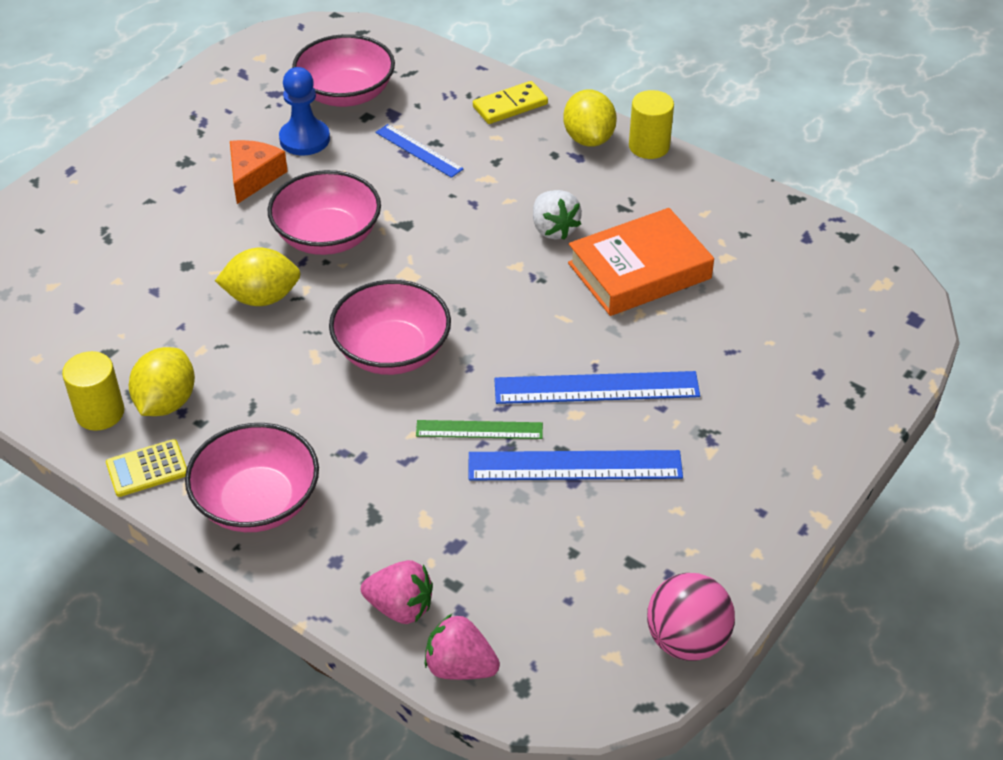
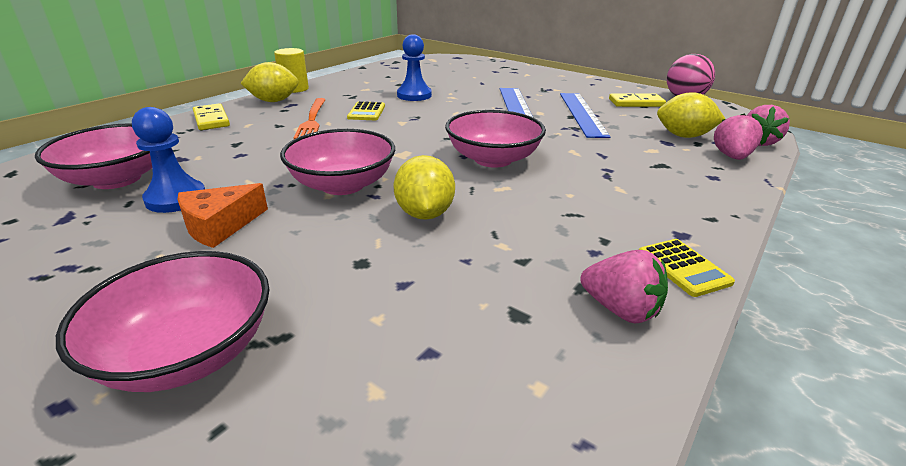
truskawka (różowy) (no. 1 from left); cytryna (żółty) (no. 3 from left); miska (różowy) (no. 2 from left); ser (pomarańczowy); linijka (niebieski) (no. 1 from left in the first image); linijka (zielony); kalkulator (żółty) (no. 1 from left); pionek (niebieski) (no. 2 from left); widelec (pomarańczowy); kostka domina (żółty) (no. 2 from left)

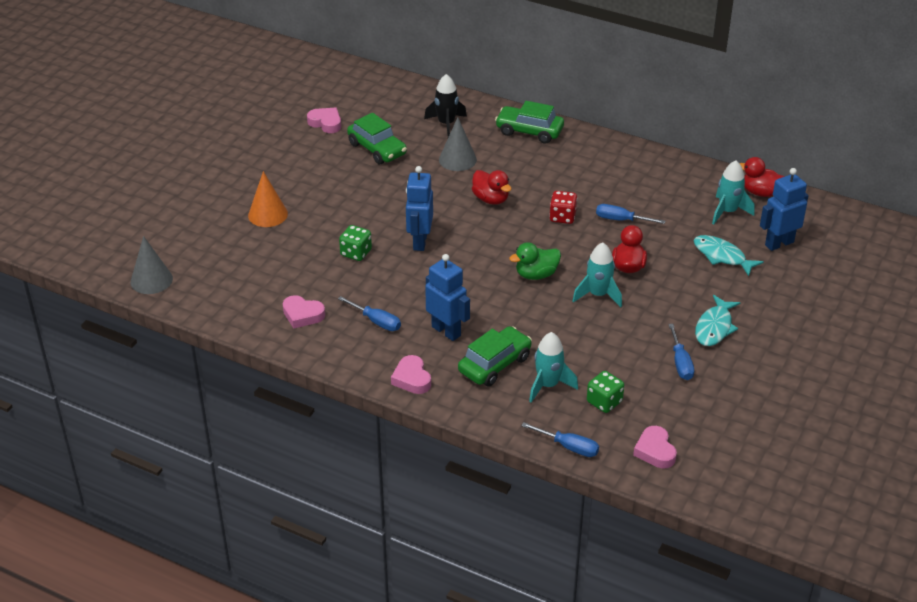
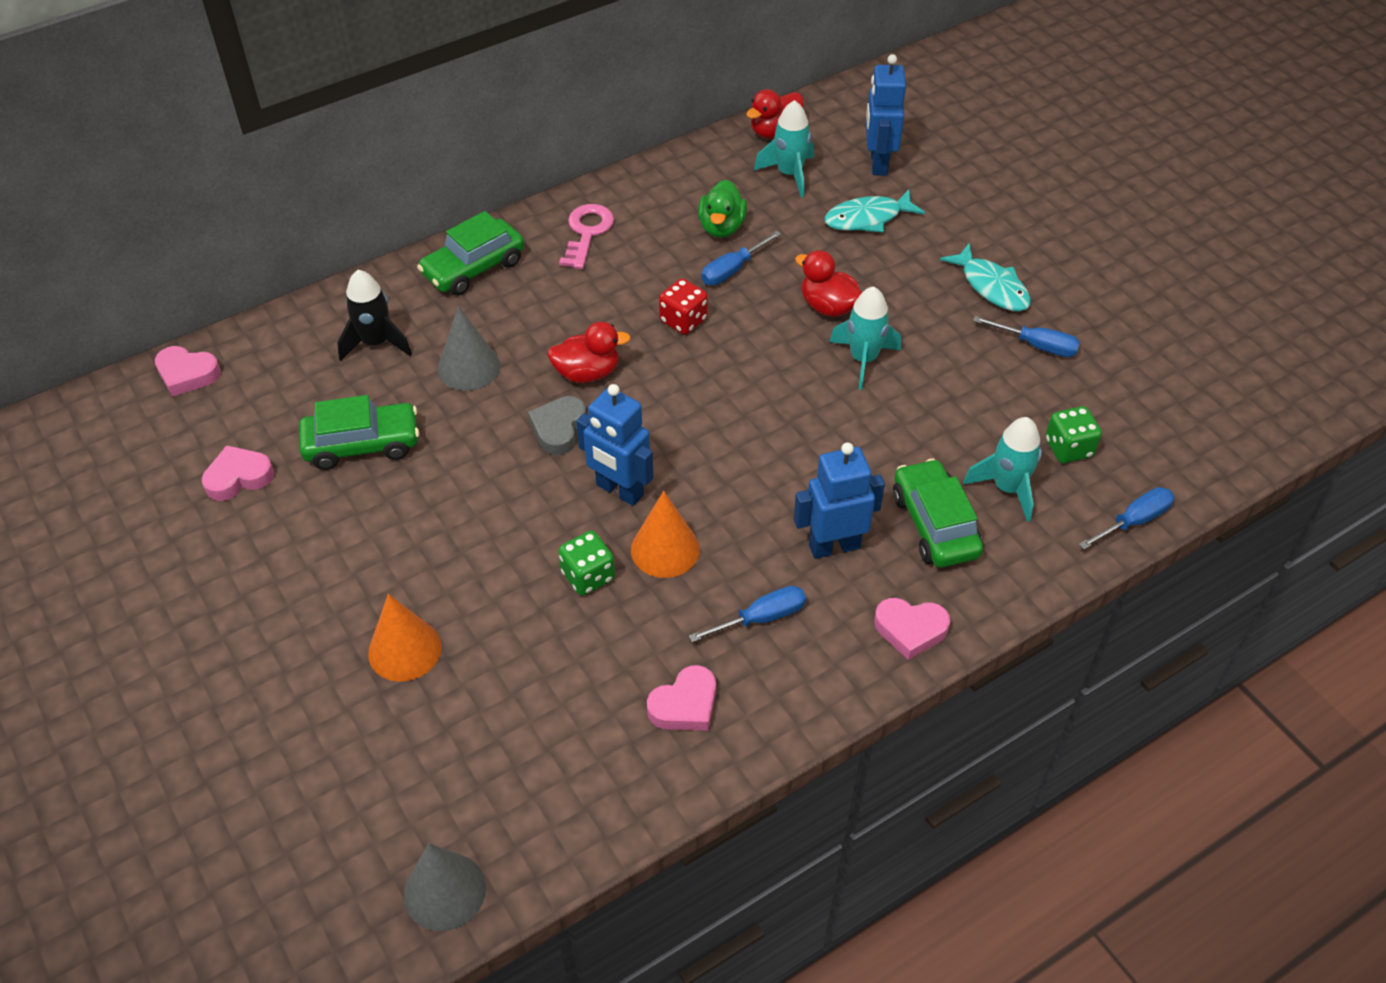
kaczka (zielony); serce (różowy) (no. 1 from left); serce (szary); klucz (różowy); stożek (pomarańczowy) (no. 2 from left)

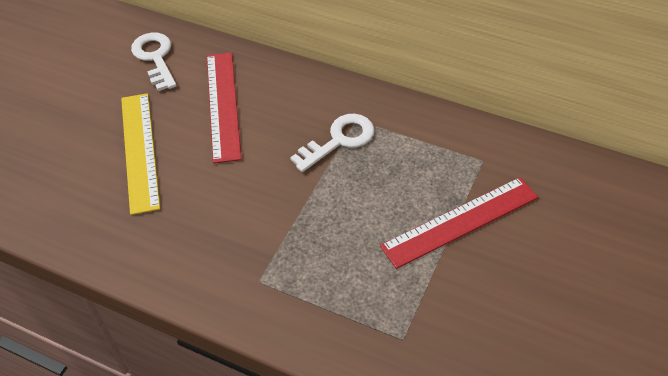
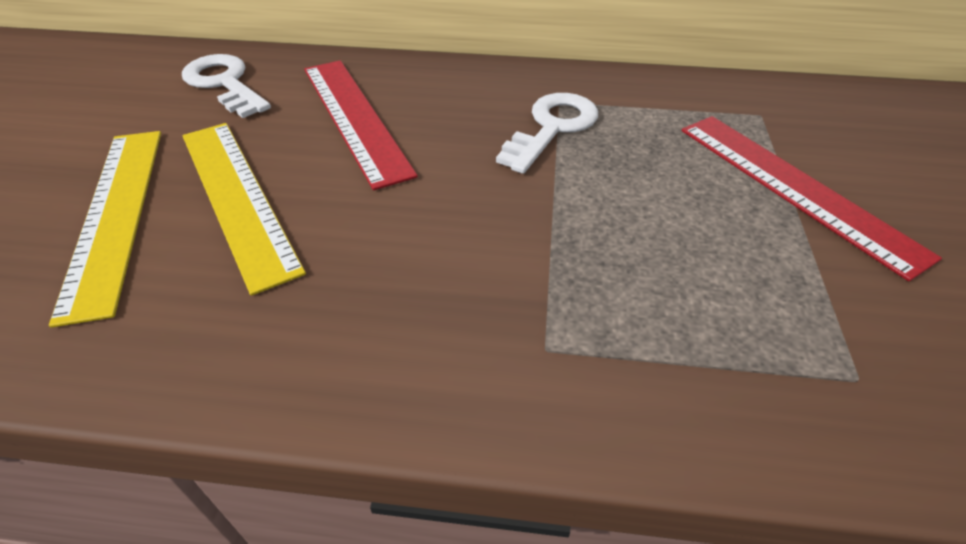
linijka (czerwony) (no. 2 from left); linijka (żółty) (no. 1 from left)

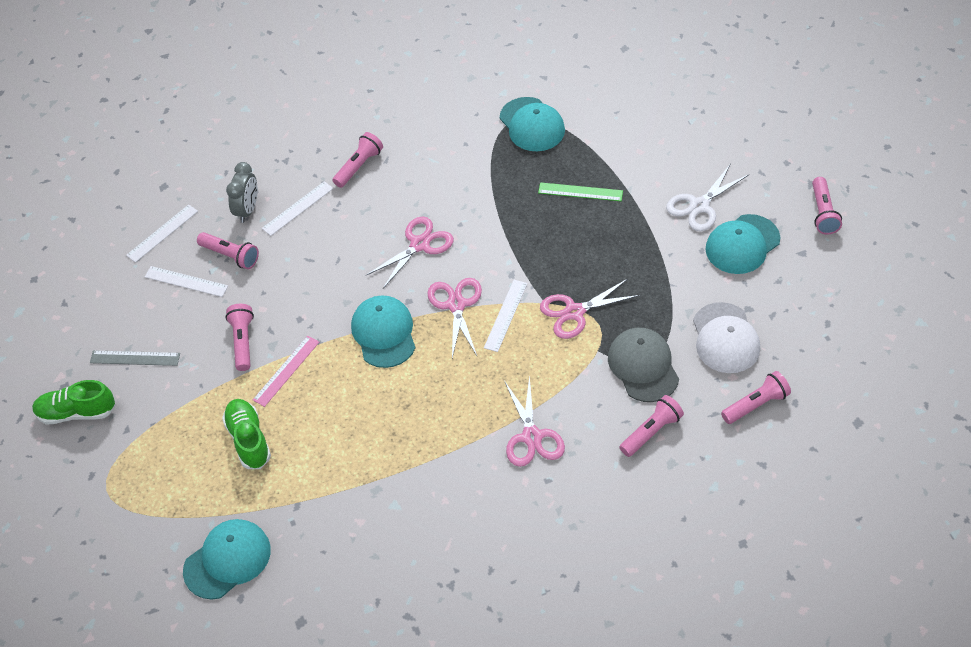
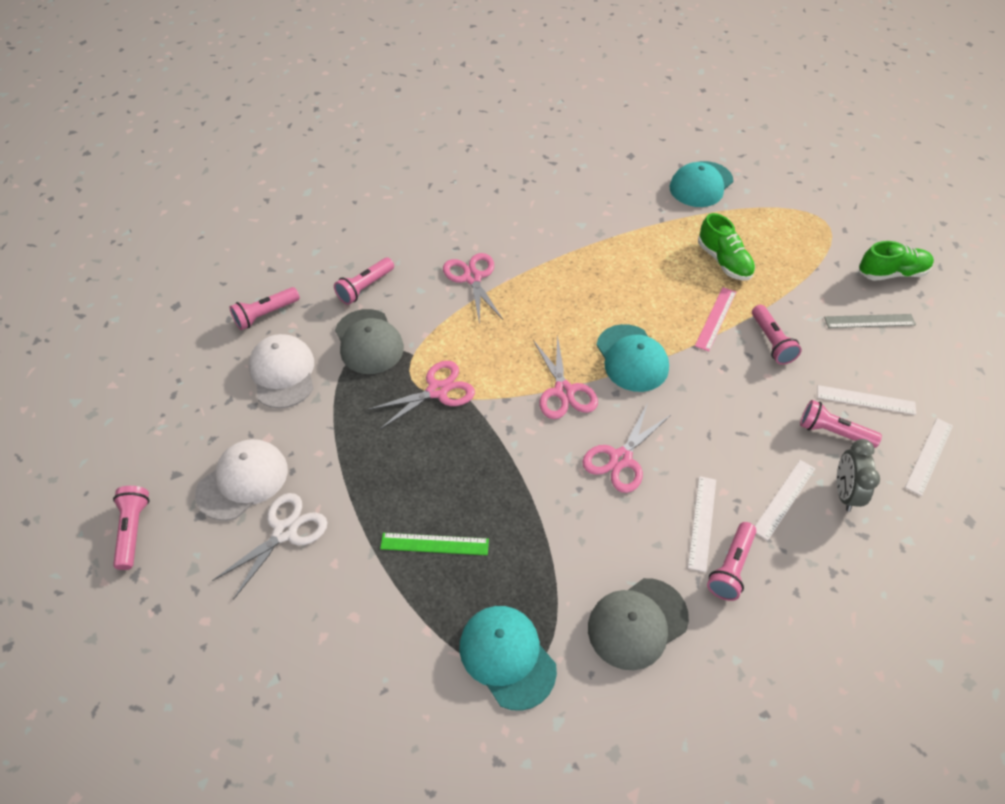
linijka (biały) (no. 1 from left); czapka (biały) (no. 1 from left); czapka (szary) (no. 2 from left)

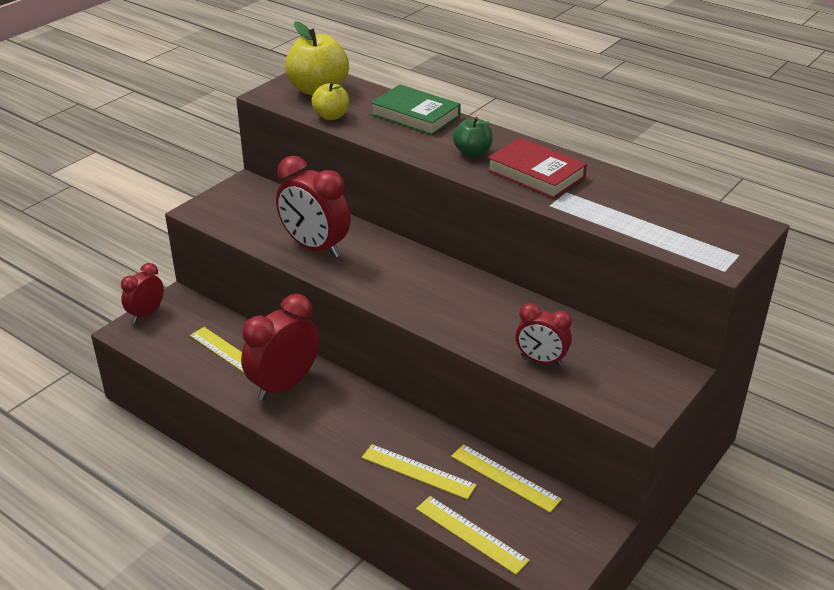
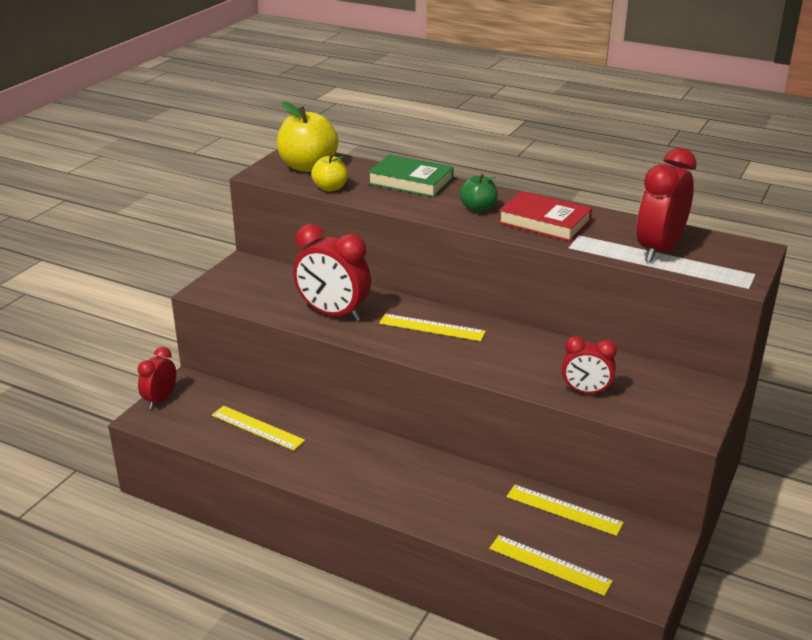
budzik (czerwony) (no. 4 from left); linijka (żółty) (no. 2 from left)

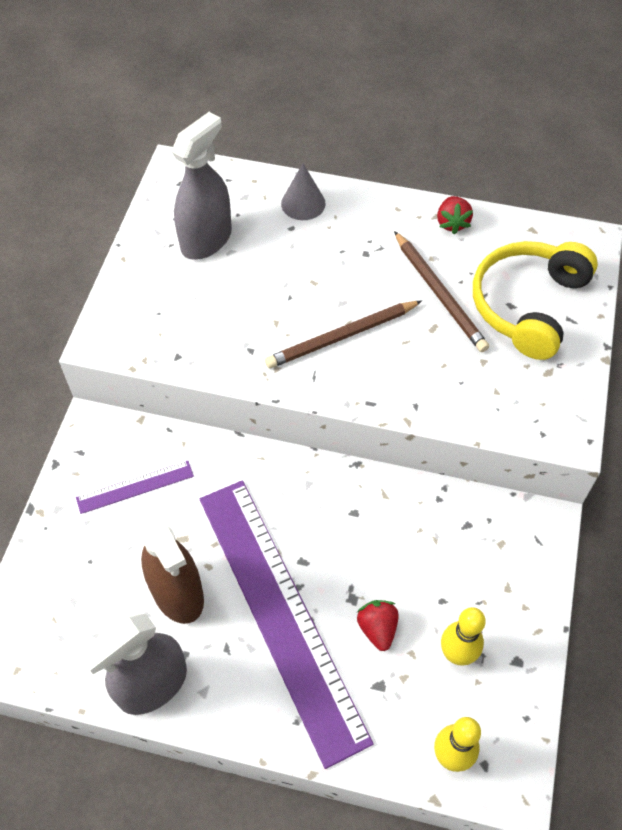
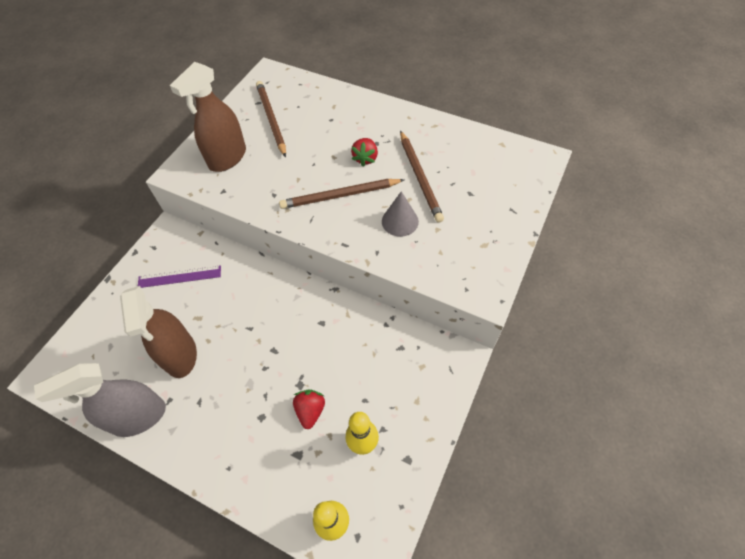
ołówek (brązowy) (no. 1 from left); linijka (fioletowy) (no. 2 from left in the first image); stożek (szary); truskawka (czerwony) (no. 2 from left); słuchawki (żółty); spryskiwacz (brązowy) (no. 2 from left)

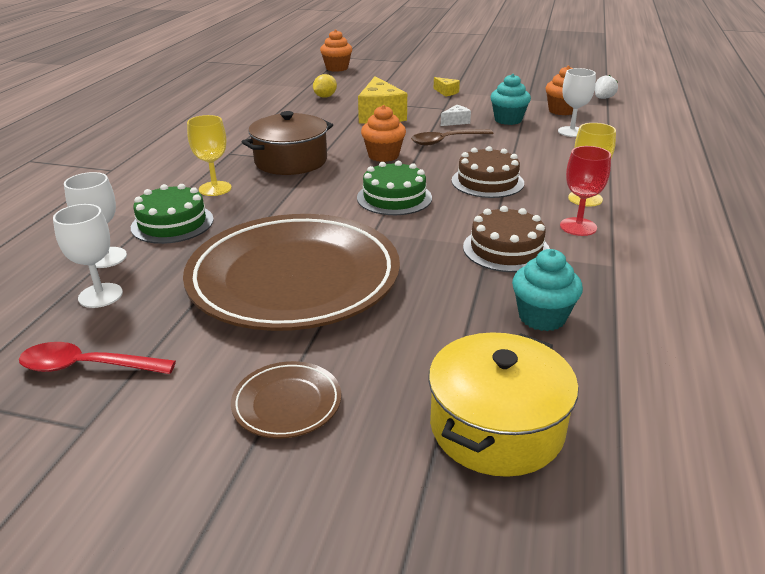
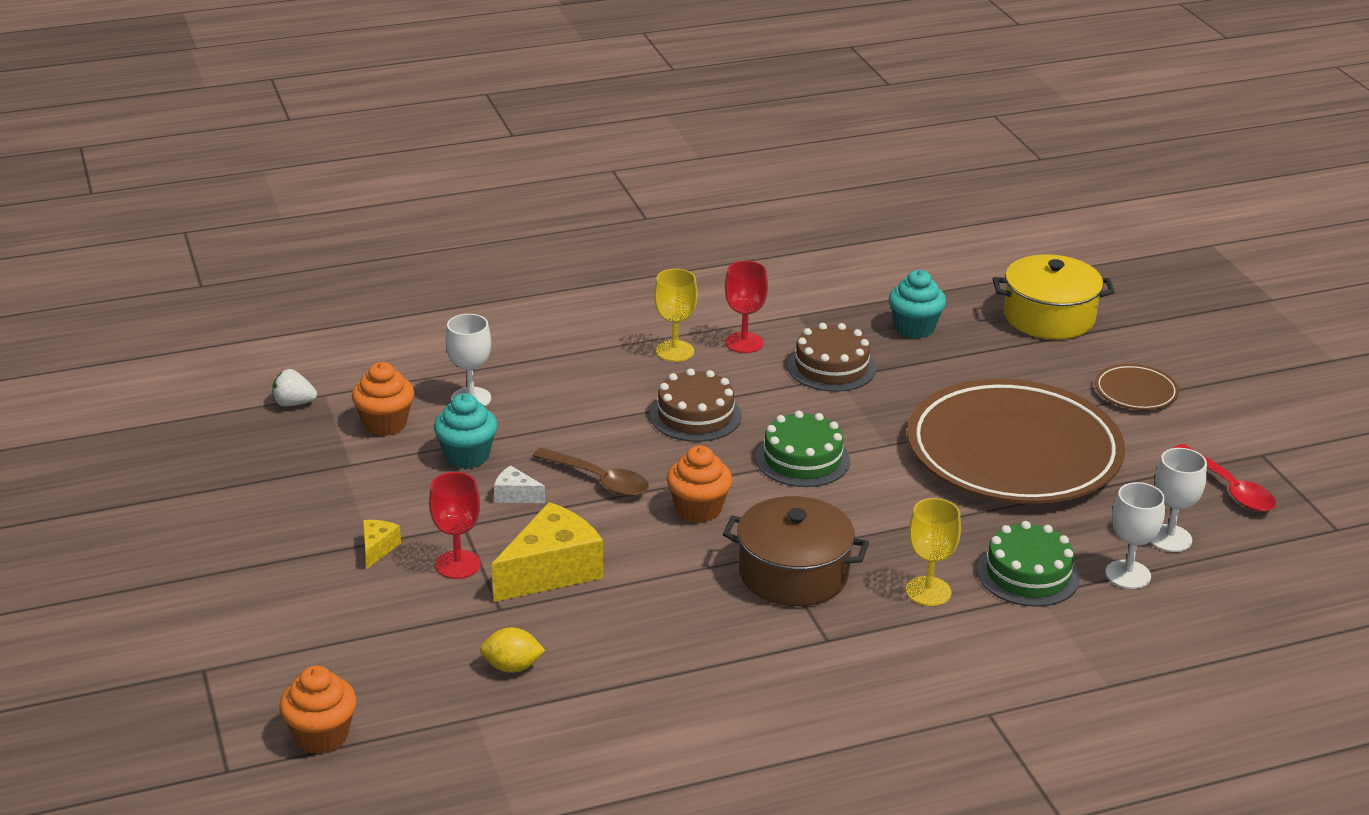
kielich (czerwony) (no. 1 from left)

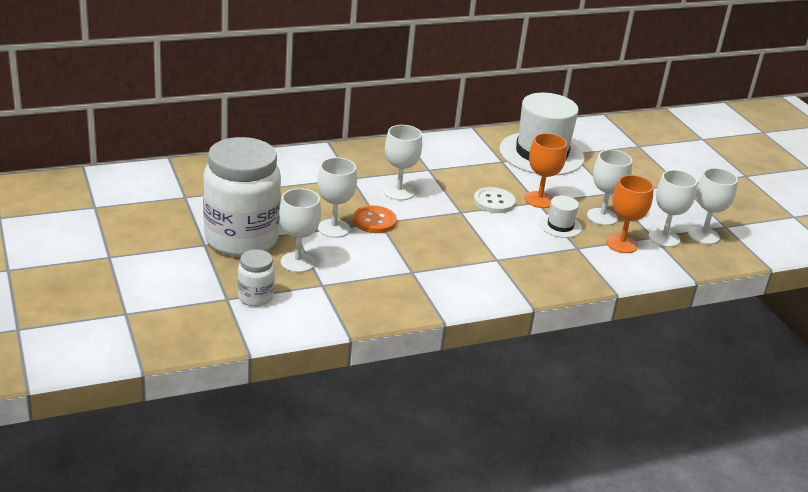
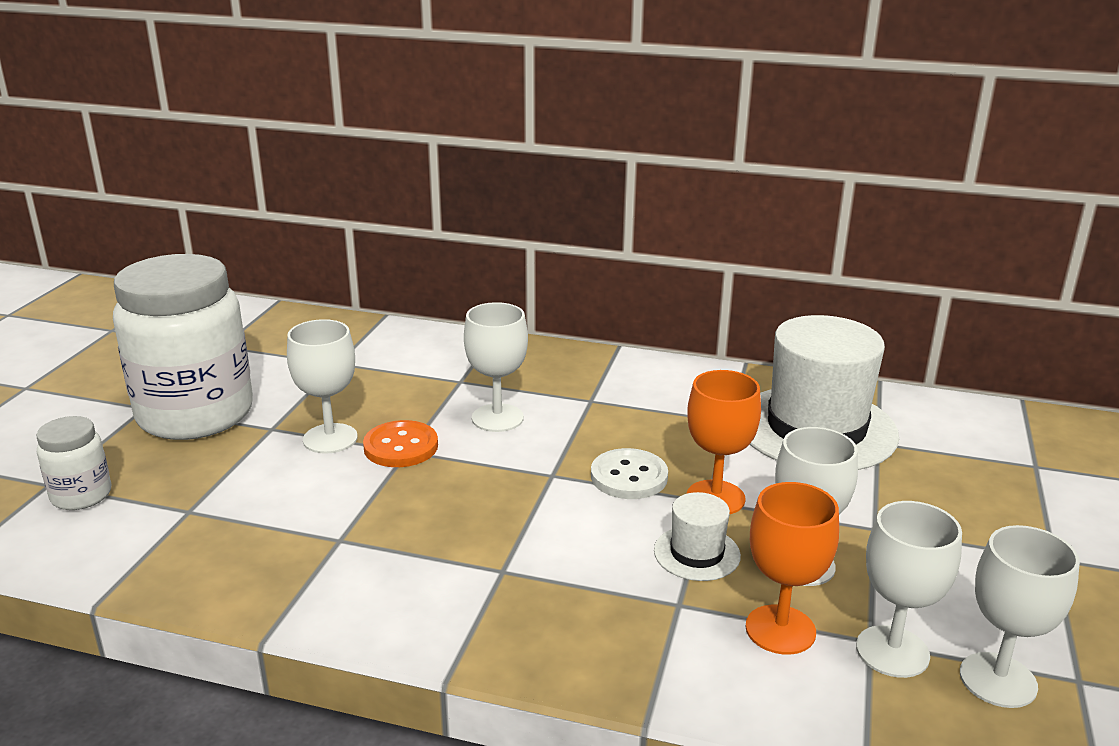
kielich (biały) (no. 1 from left in the first image)

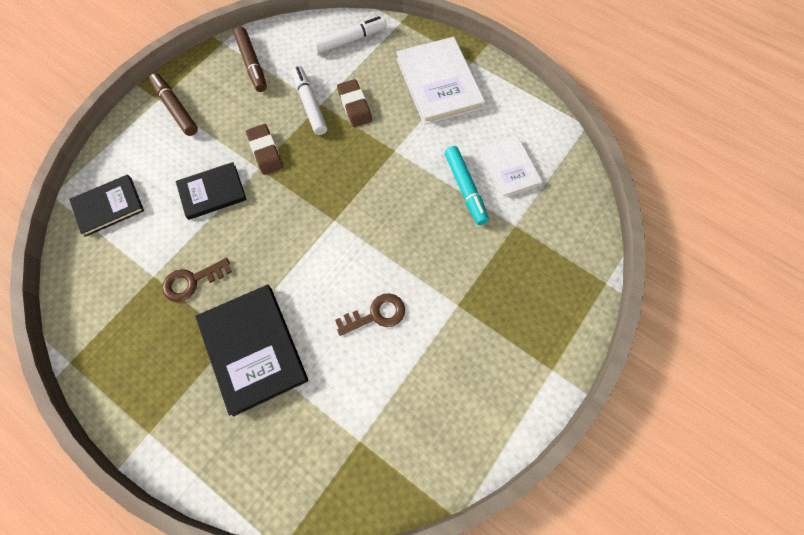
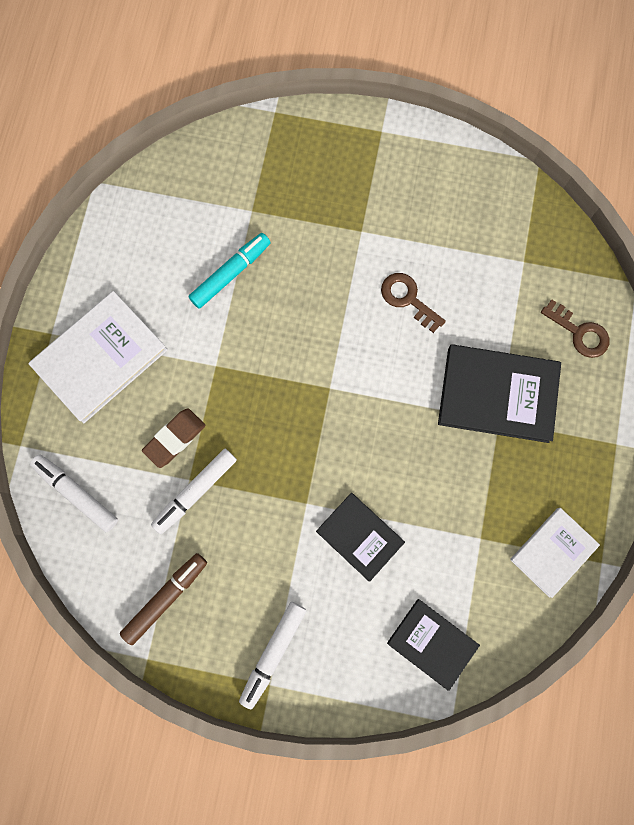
flamaster (biały) (no. 3 from left); klucz (brązowy) (no. 2 from left); książka (czarny) (no. 3 from left); gumka do mazania (brązowy) (no. 1 from left in the first image); książka (biały) (no. 2 from left)

